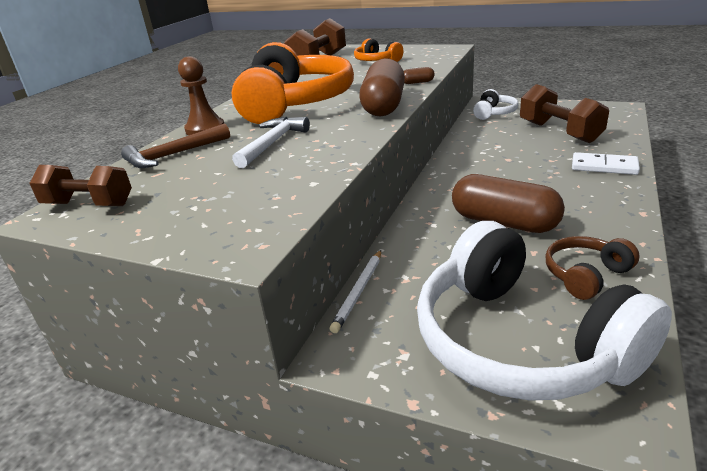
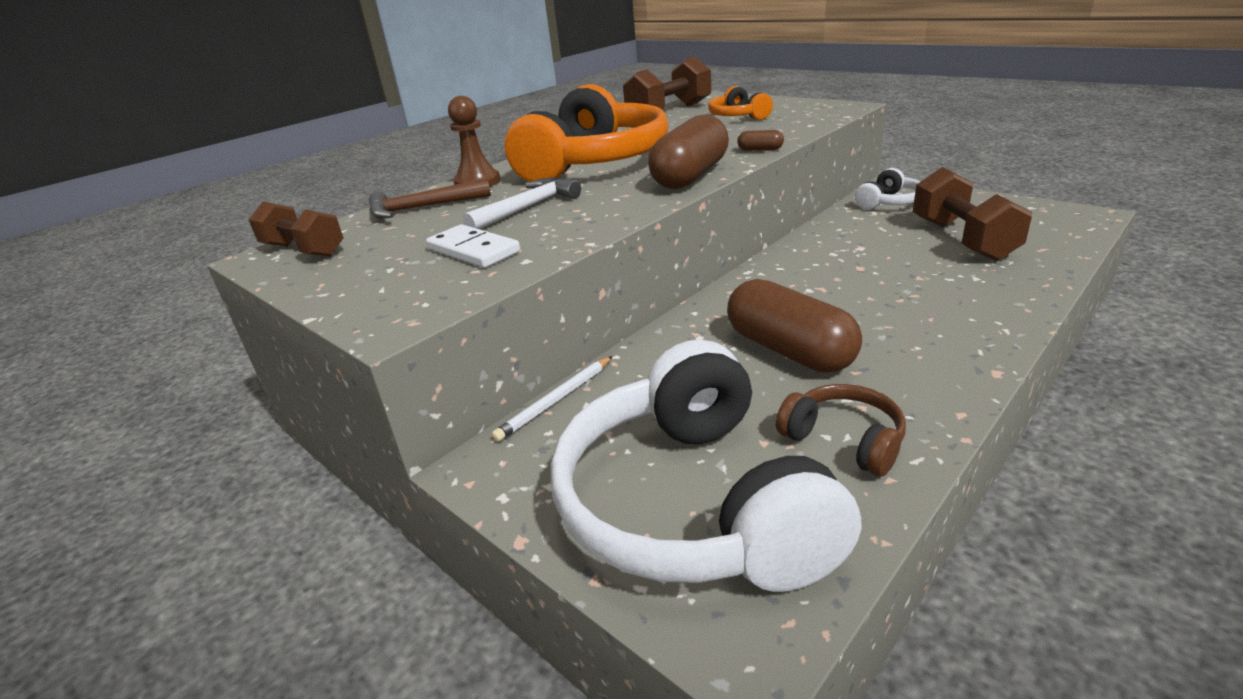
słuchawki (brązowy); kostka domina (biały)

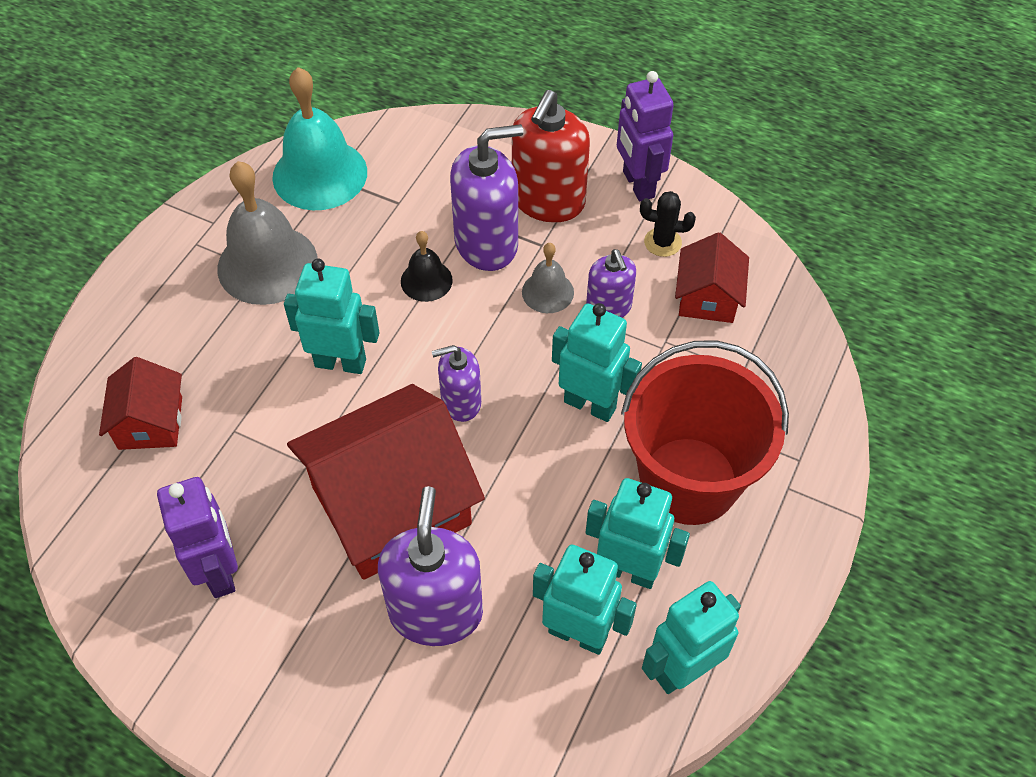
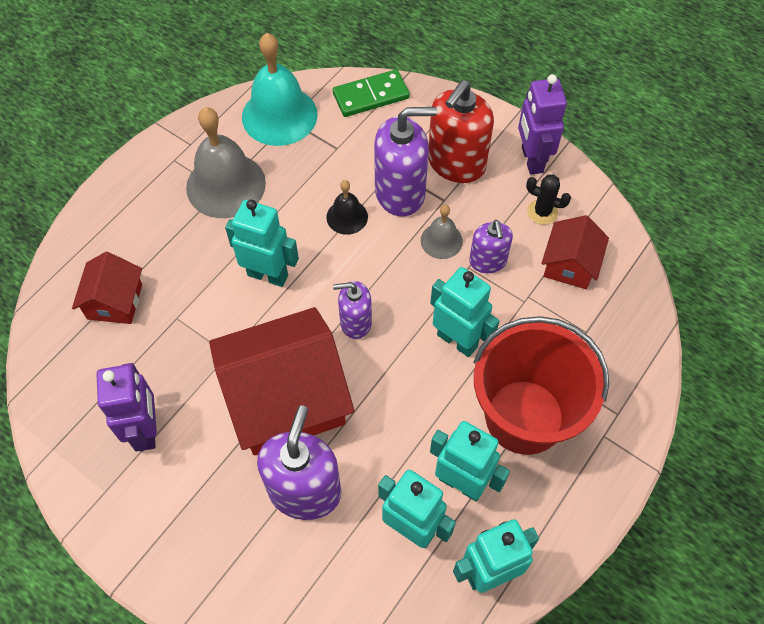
kostka domina (zielony)

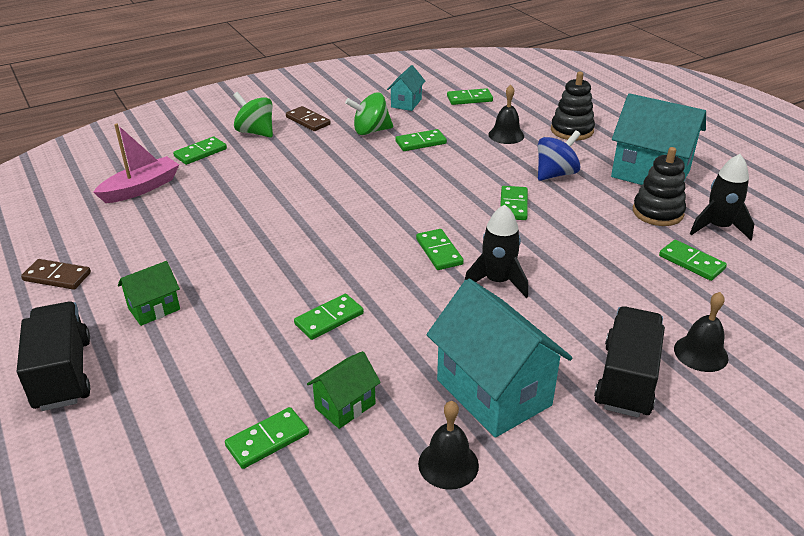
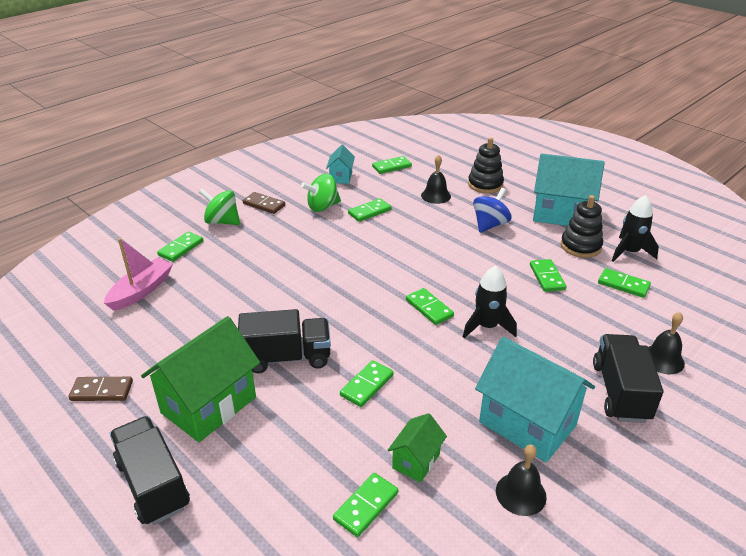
domek (zielony) (no. 1 from left); kostka domina (zielony) (no. 7 from left); ciężarówka (czarny) (no. 2 from left)

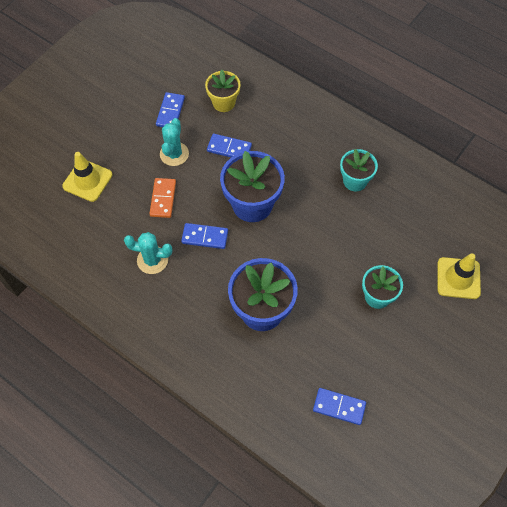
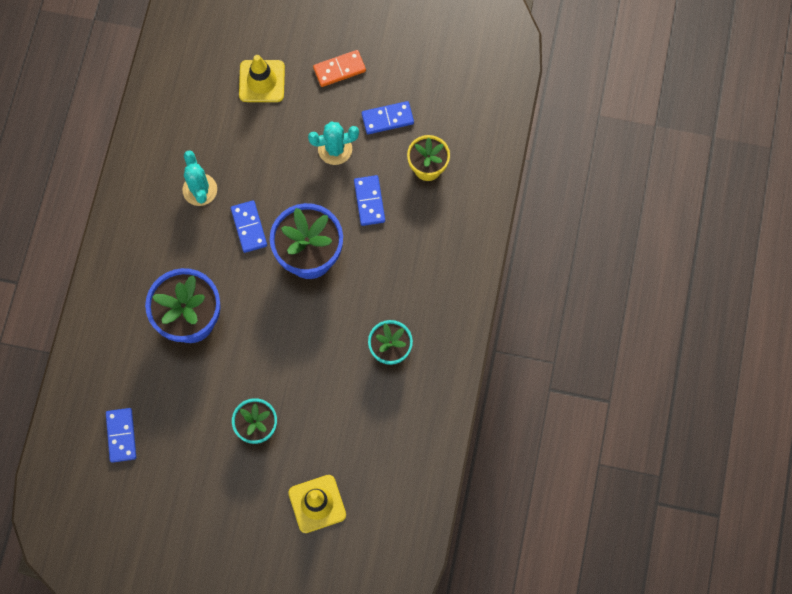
kostka domina (pomarańczowy)

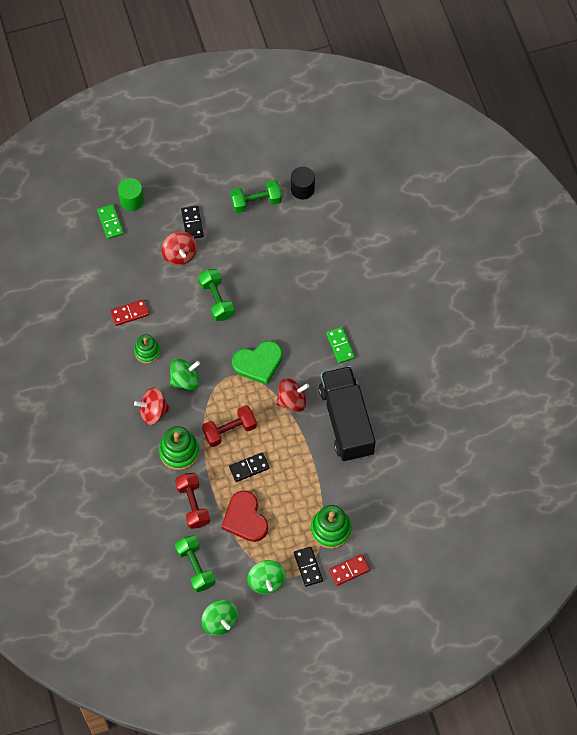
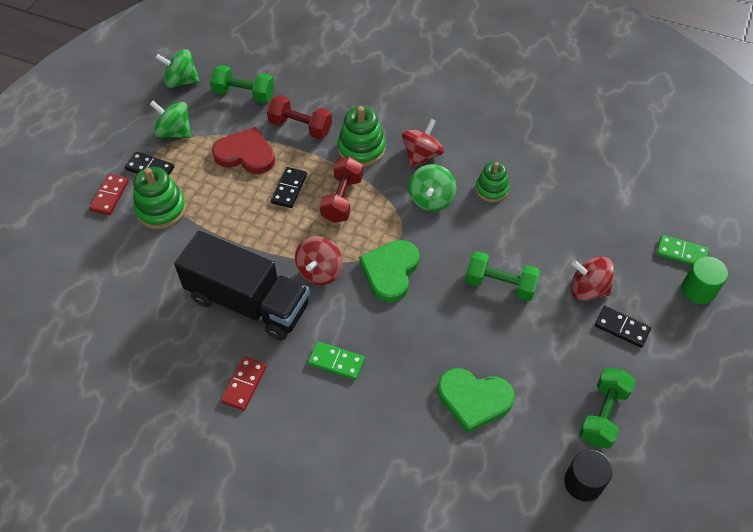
kostka domina (czerwony) (no. 2 from left); serce (zielony) (no. 2 from left)

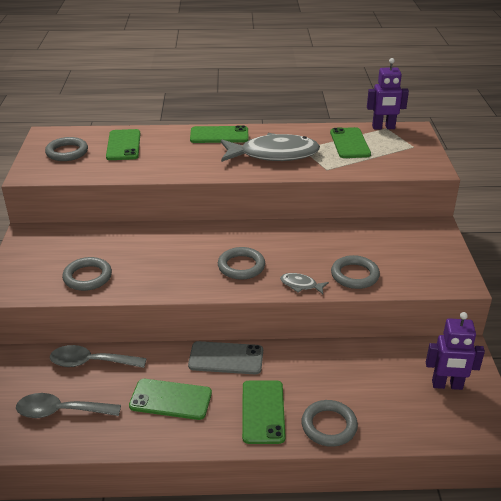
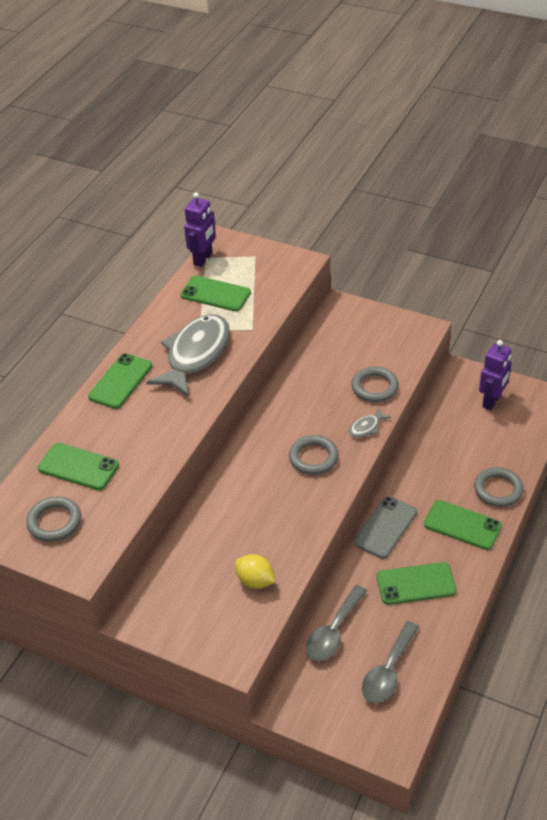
cytryna (żółty); telefon (zielony) (no. 4 from left)

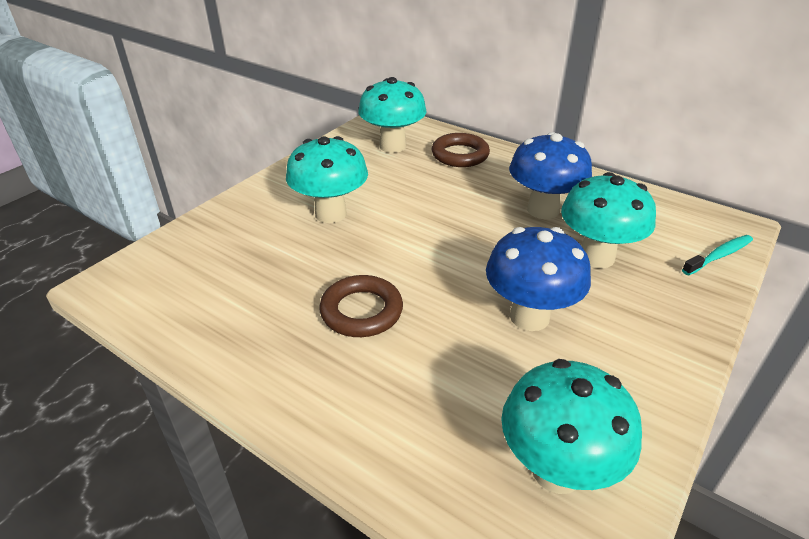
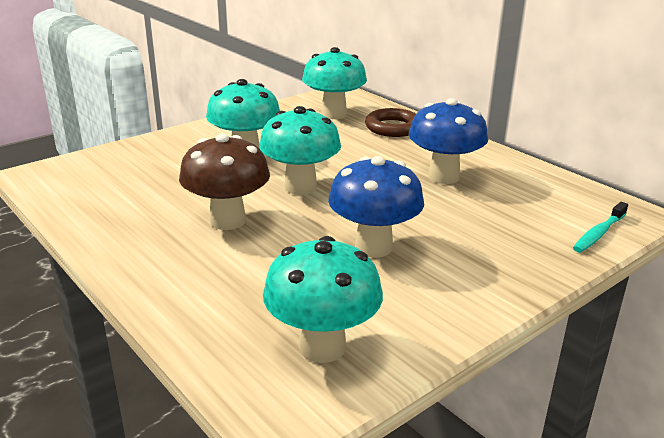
grzyb (brązowy); grzyb (turkusowy) (no. 2 from left); szczoteczka do zębów (turkusowy)

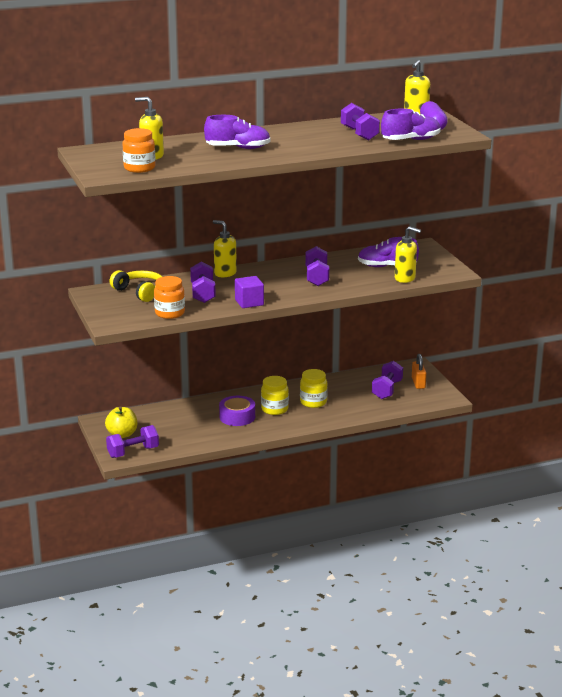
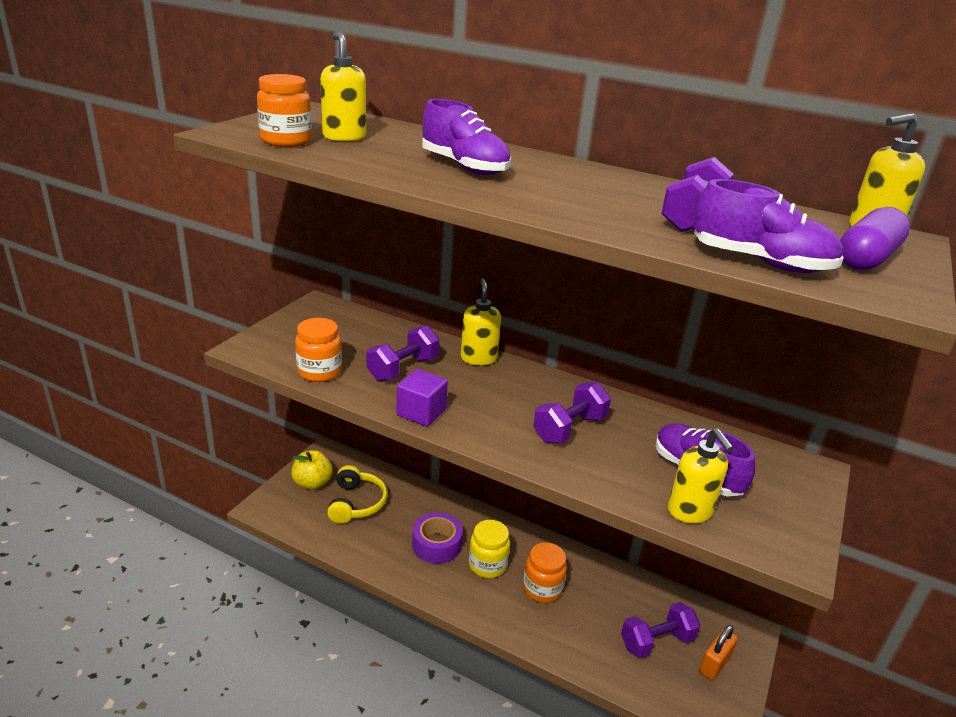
hantel (fioletowy) (no. 1 from left in the first image); słuchawki (żółty); słoik (pomarańczowy) (no. 3 from left)

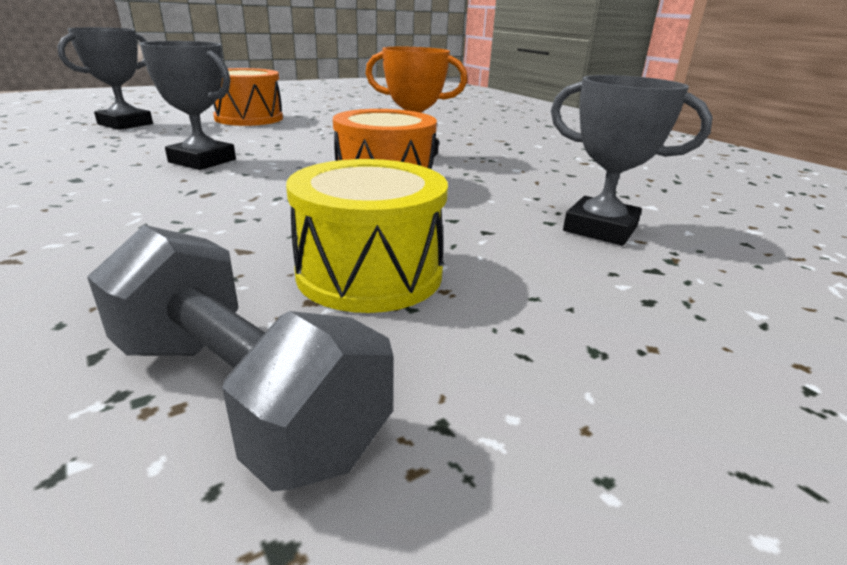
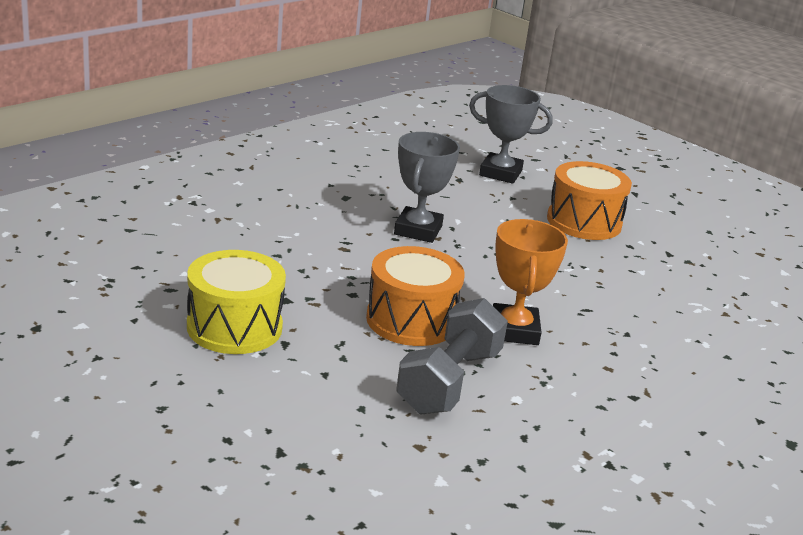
hantel (szary); puchar (szary) (no. 3 from left in the first image)

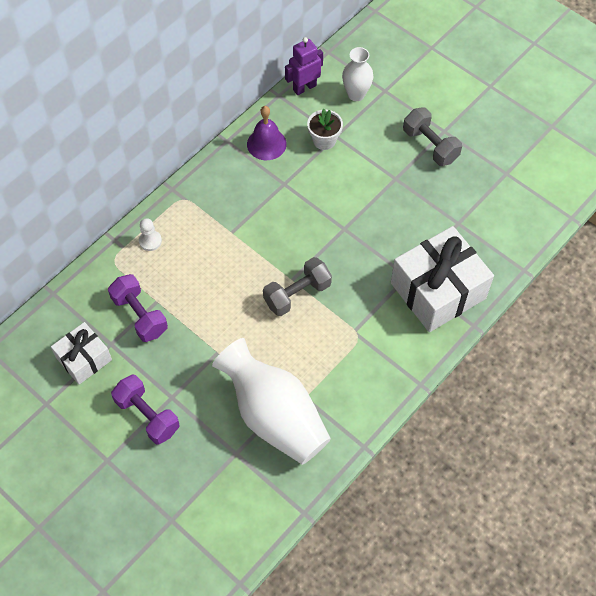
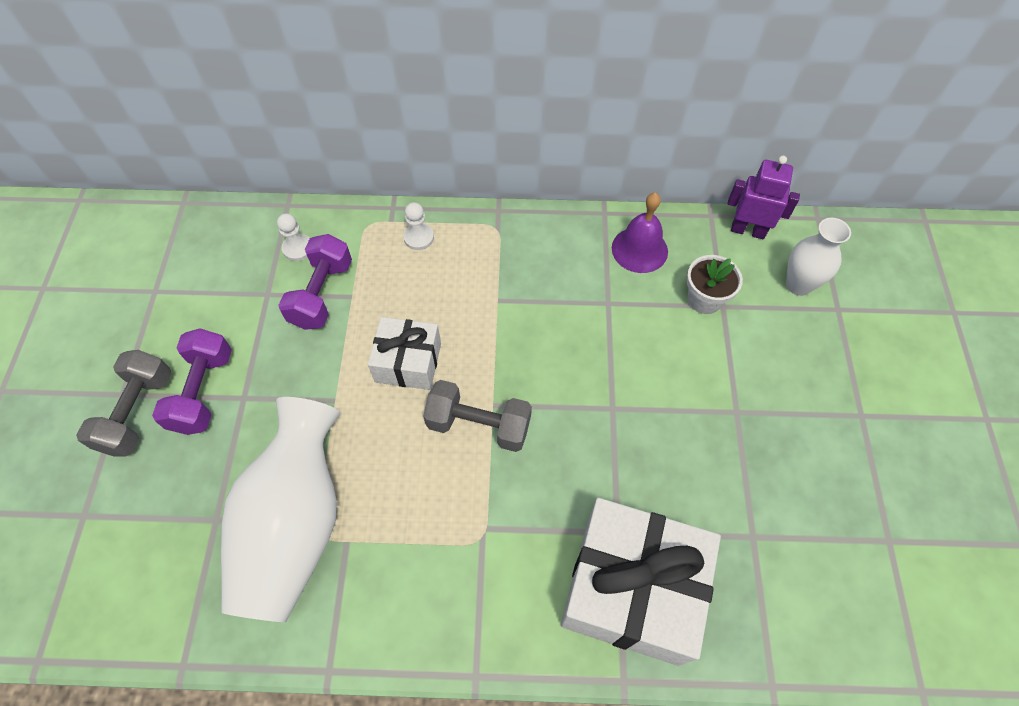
prezent (biały) (no. 1 from left); hantel (szary) (no. 1 from left); pionek (biały) (no. 1 from left)

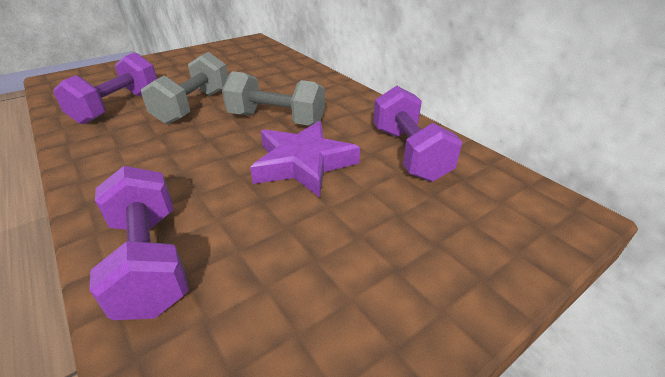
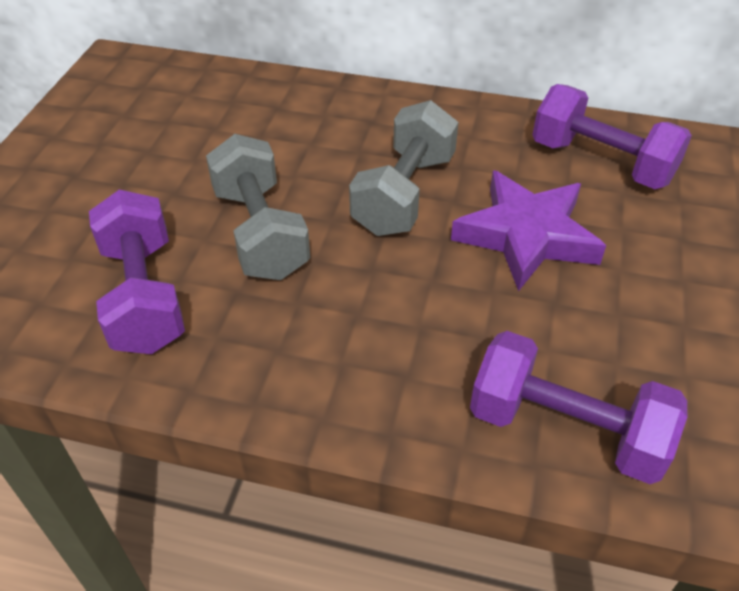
hantel (szary) (no. 2 from left)

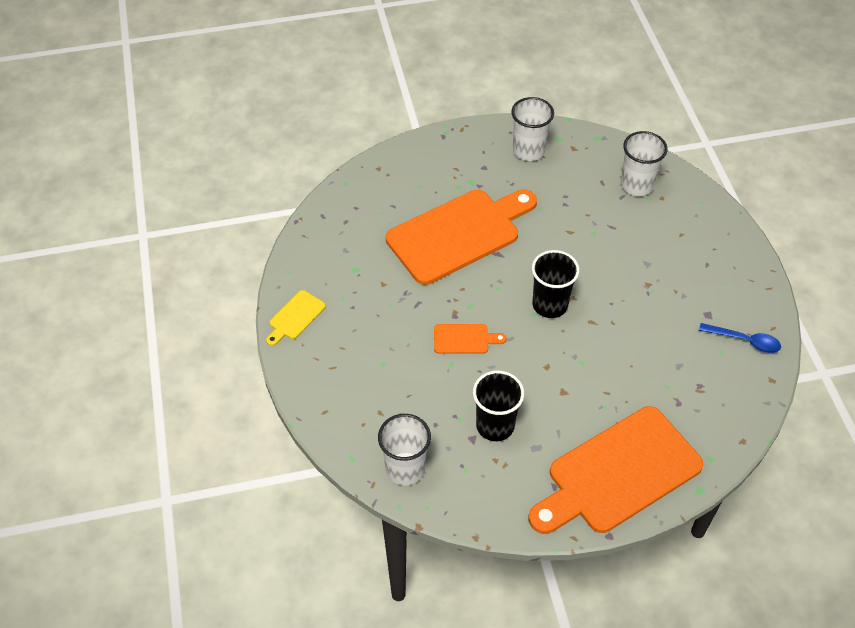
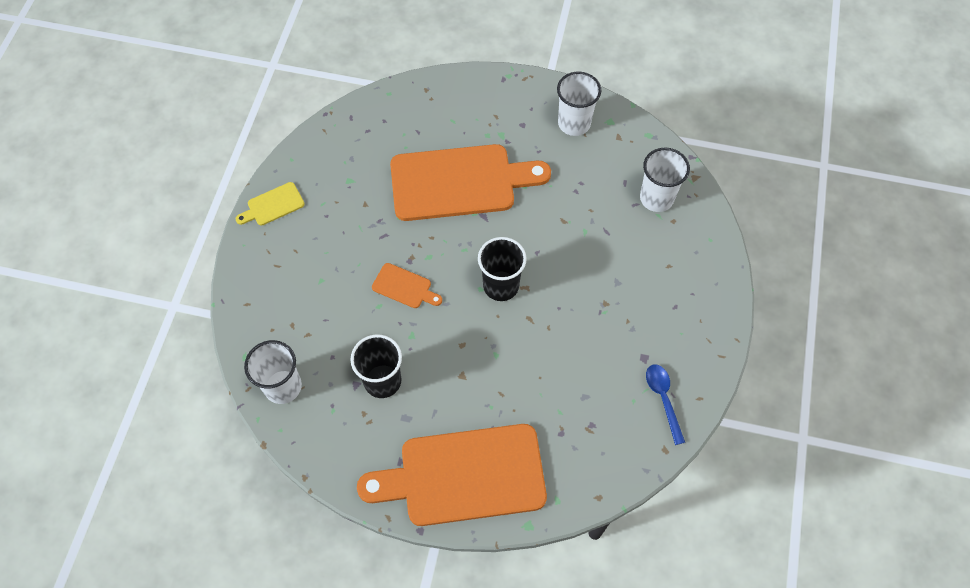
łyżka (niebieski)

